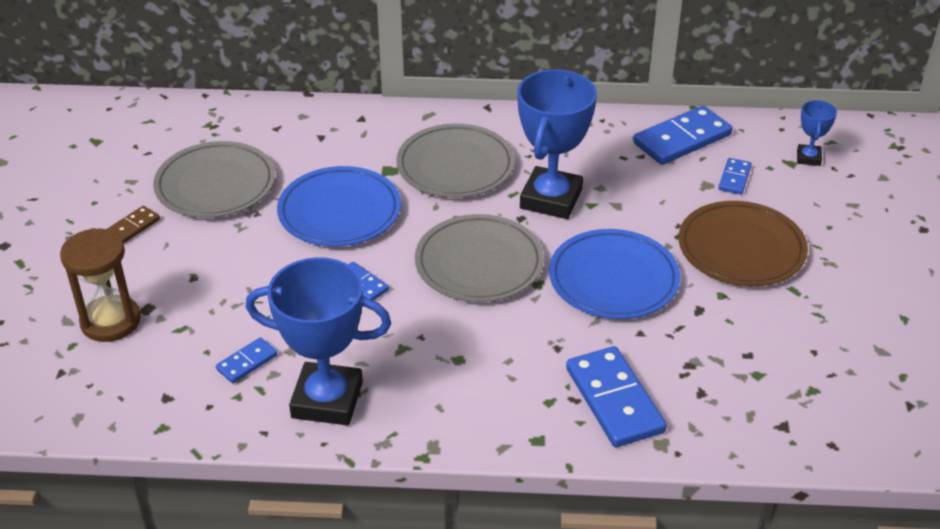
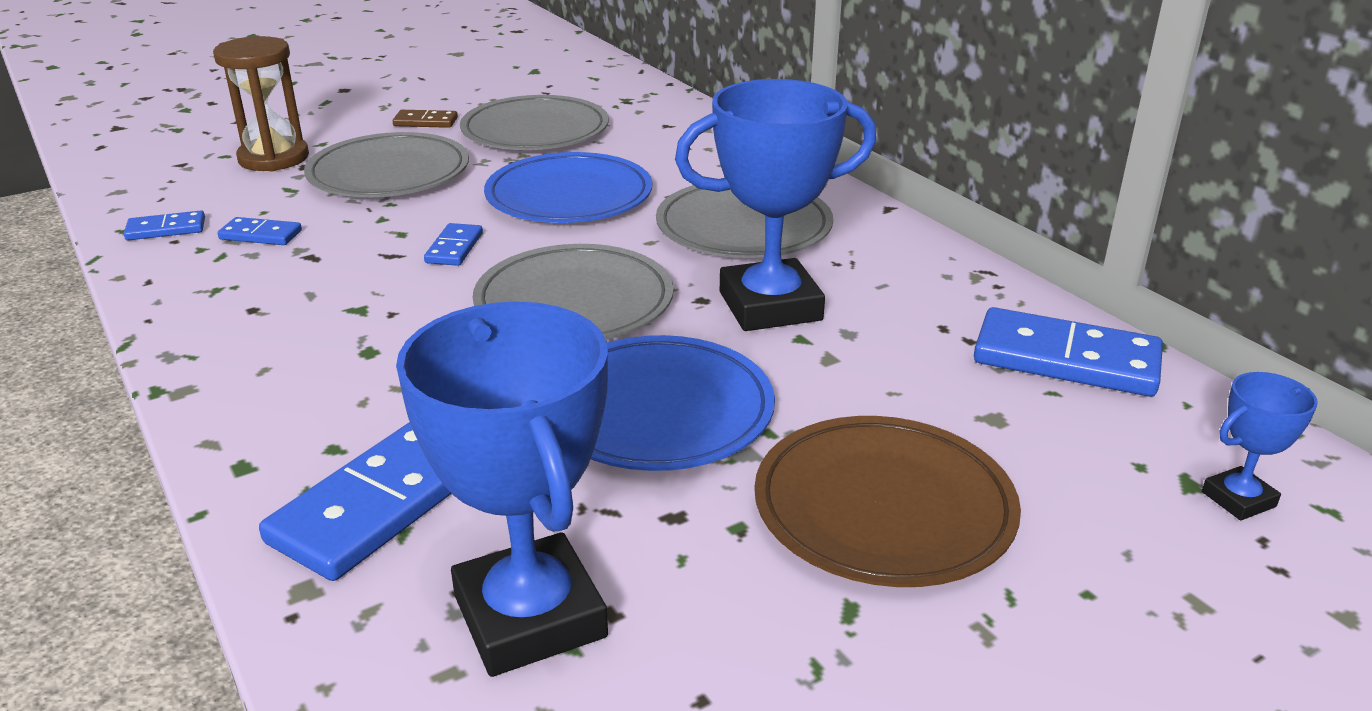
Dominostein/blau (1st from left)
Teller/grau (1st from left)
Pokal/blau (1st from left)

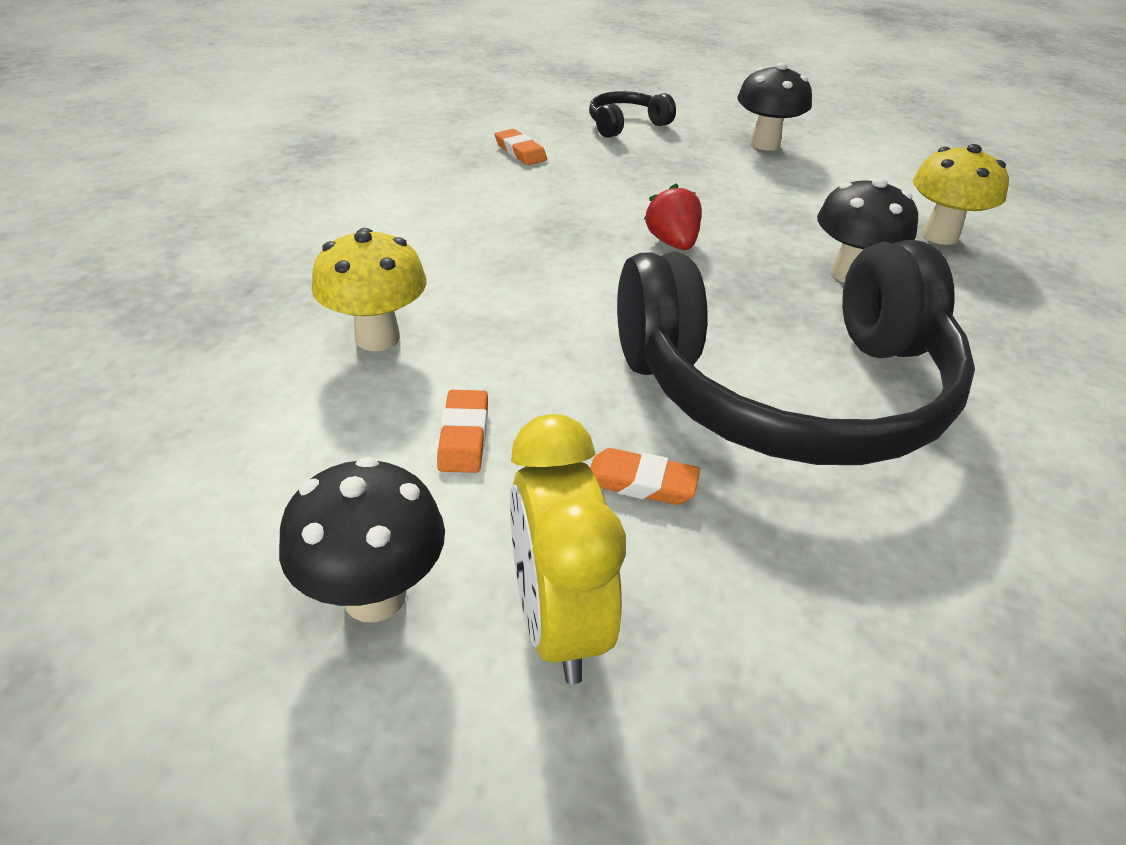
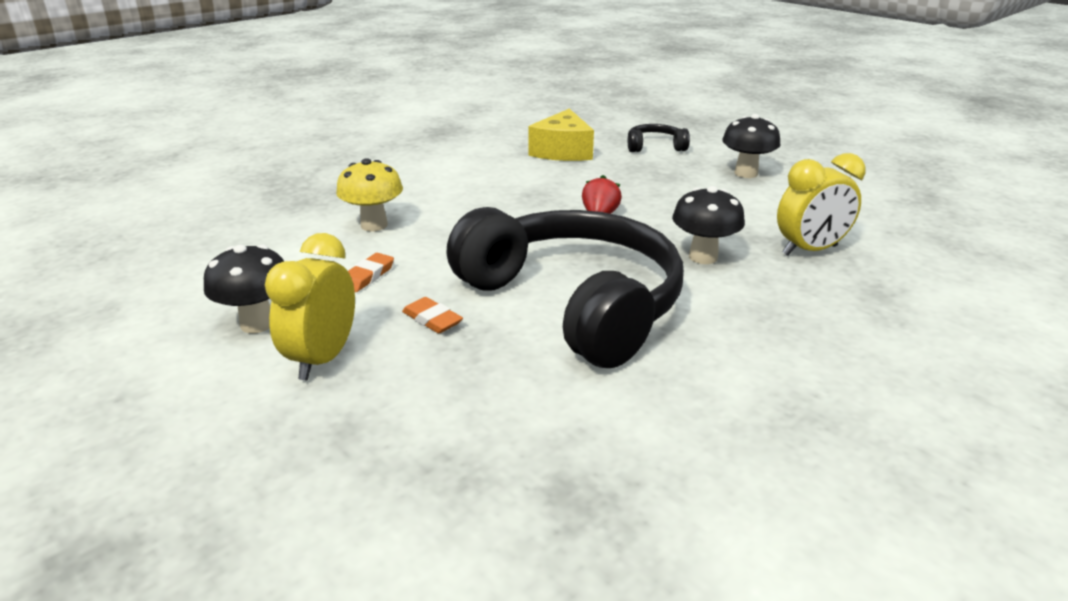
Kopfhörer/schwarz (1st from left)
Käse/gelb
Wecker/gelb (2nd from left)

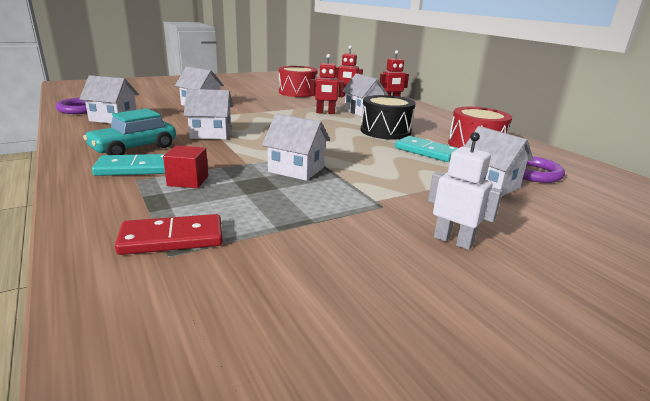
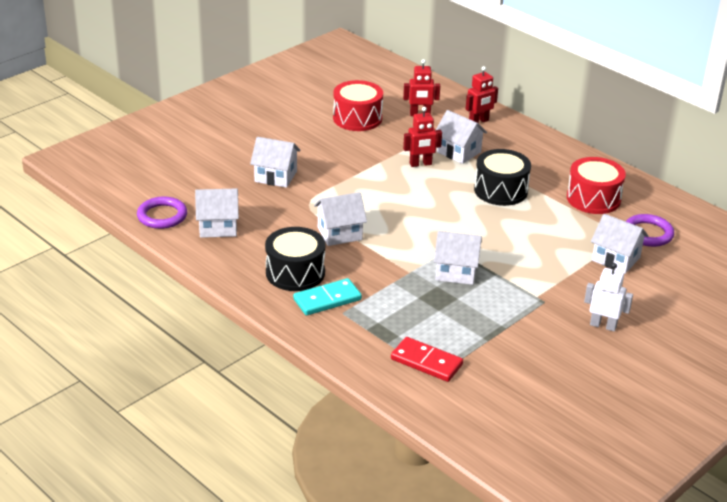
Trommel/schwarz (1st from left)
Dominostein/rot
Kubus/rot
Dominostein/türkis (2nd from left in the first image)

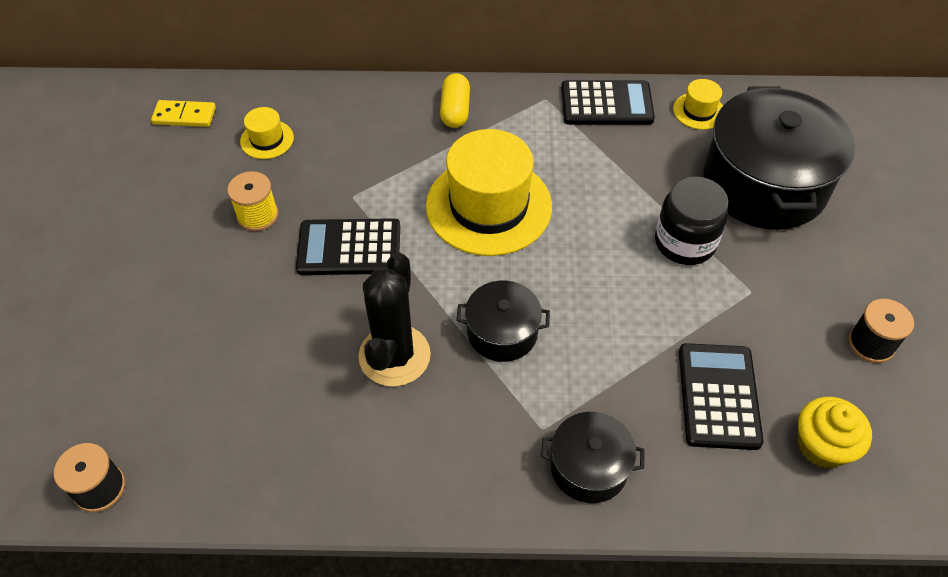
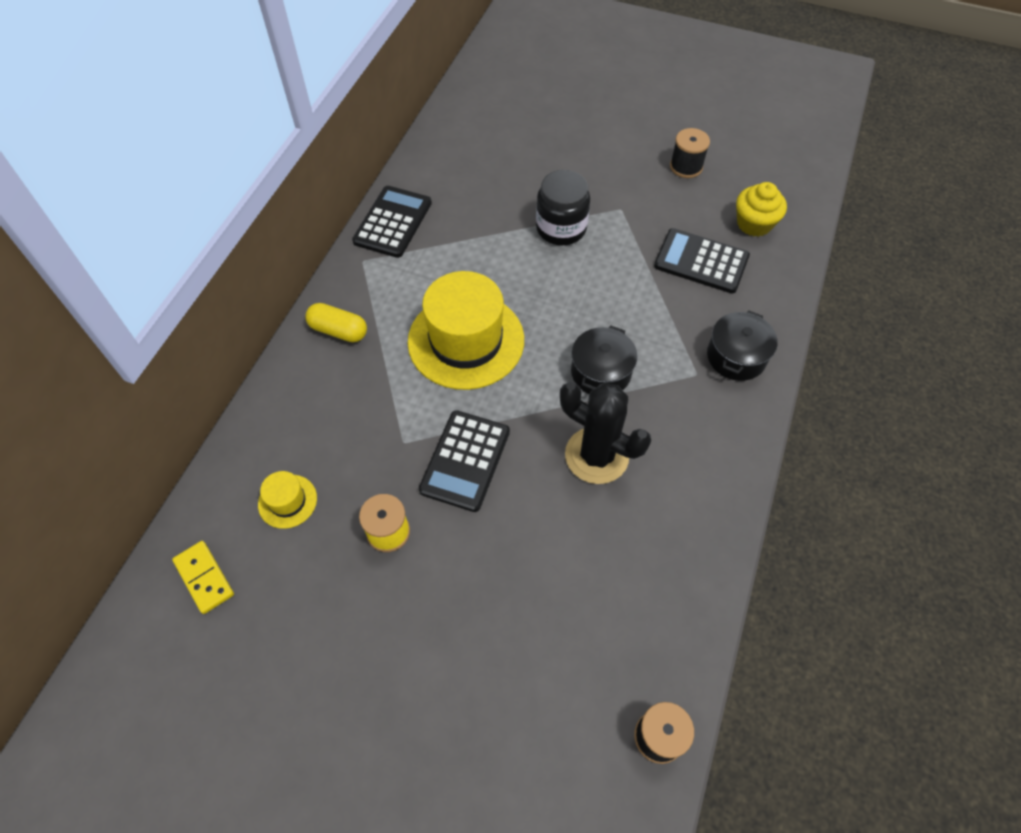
Dominostein/gelb
Hut/gelb (3rd from left in the first image)
Kochtopf/schwarz (3rd from left in the first image)

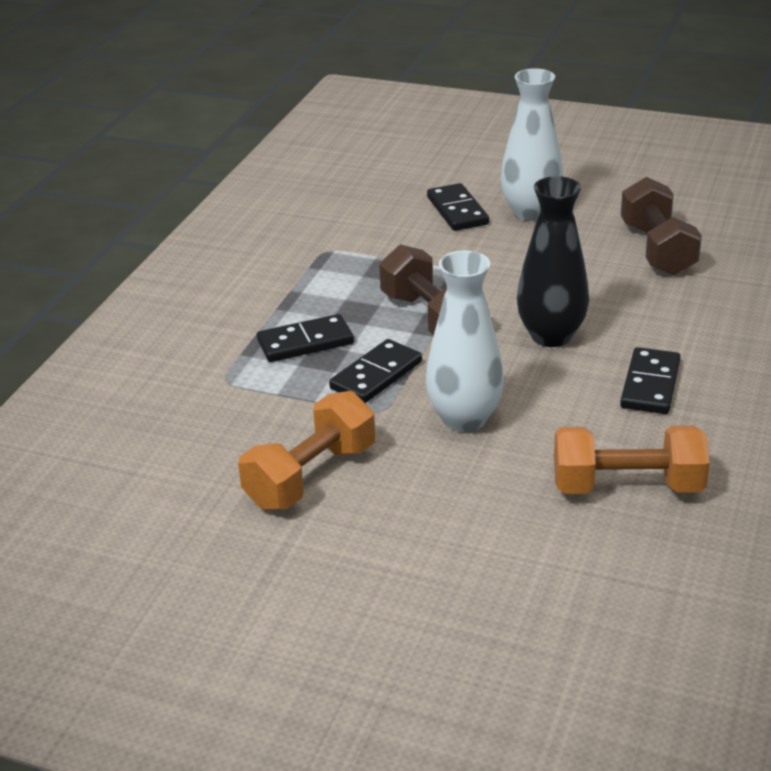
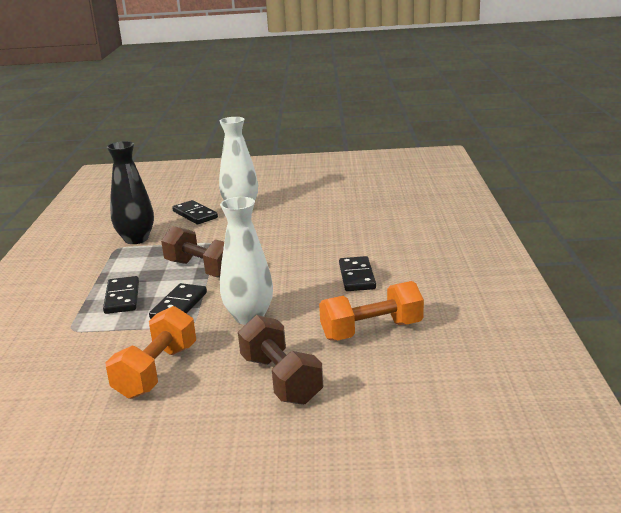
Dominostein/schwarz (1st from left)
Vase/schwarz
Hantel/braun (2nd from left)

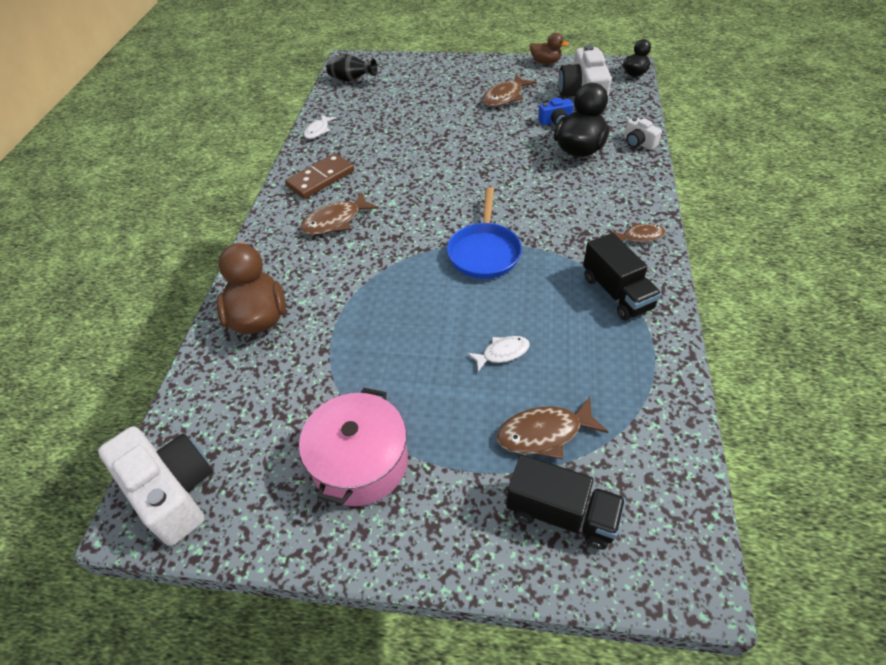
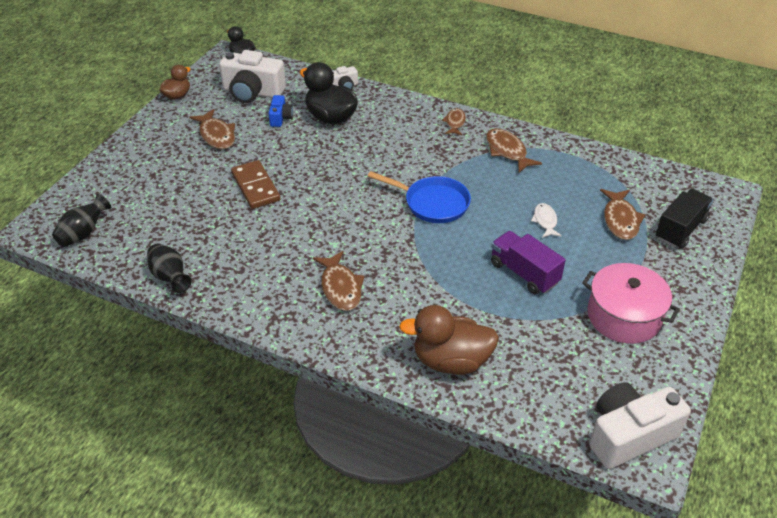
Vase/schwarz (2nd from left)
Dominostein/braun
Fisch/braun (4th from left)
Lastwagen/lila

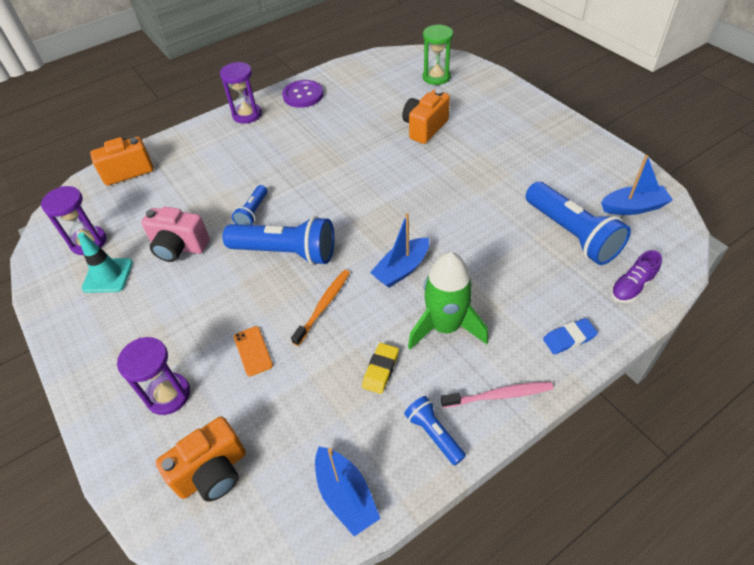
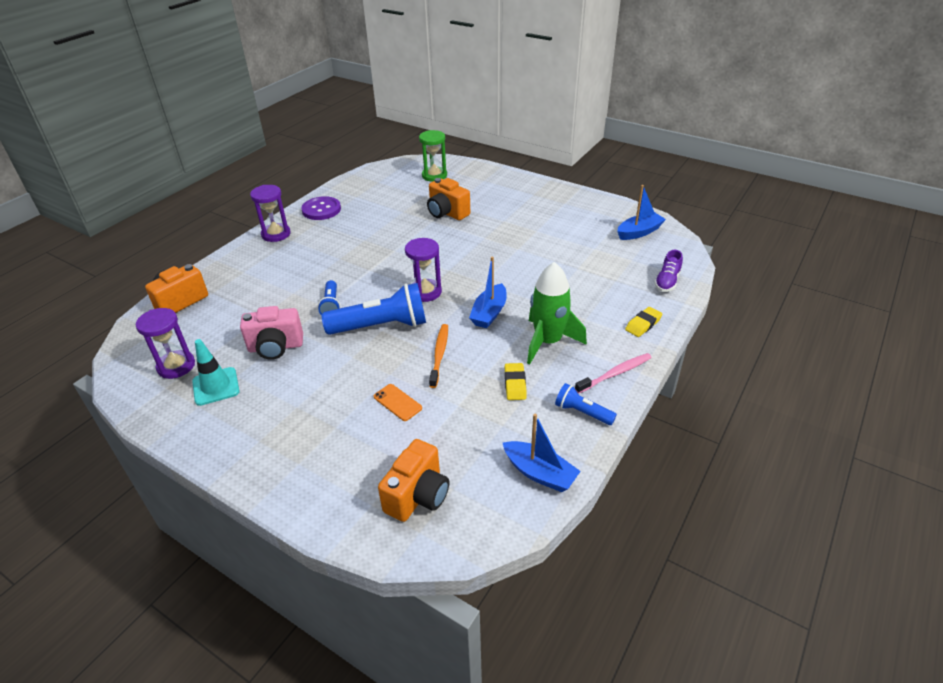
Sanduhr/lila (3rd from left)
Kamera/orange (3rd from left)
Radiergummi/gelb (2nd from left)
Taschenlampe/blau (4th from left in the first image)

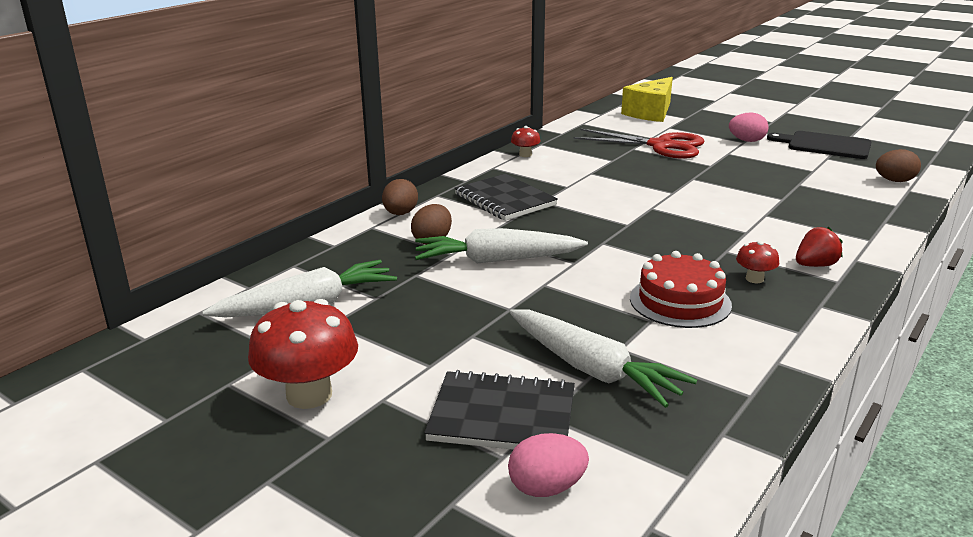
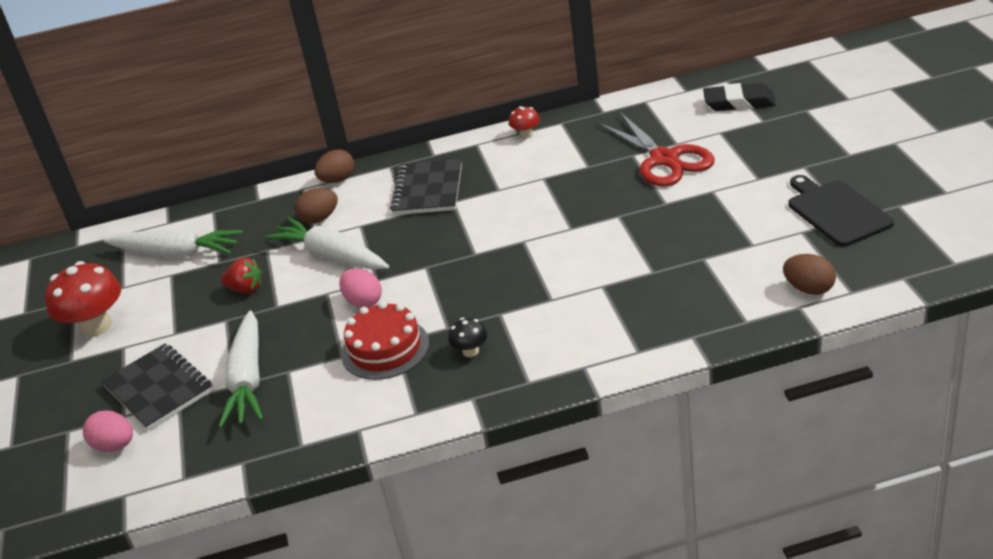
Erdbeere/rot
Ei/rosa (2nd from left)
Pilz/schwarz
Radiergummi/schwarz

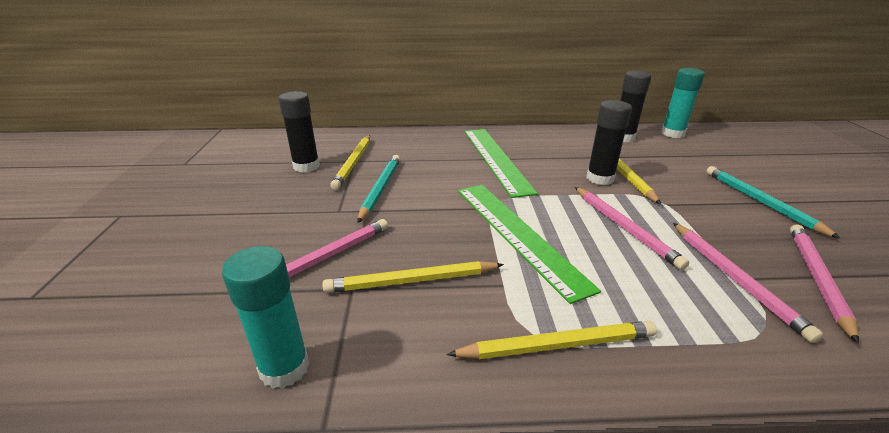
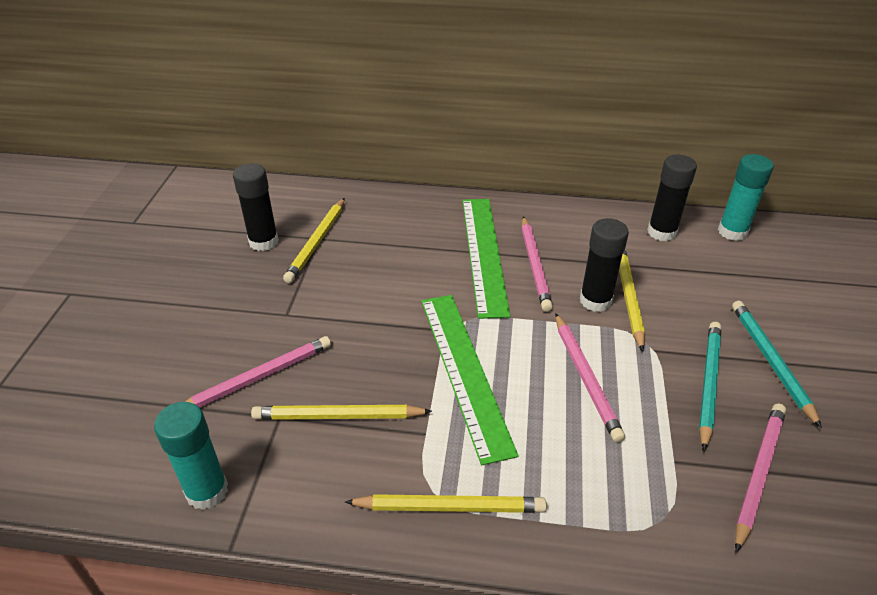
Bleistift/rosa (2nd from left)
Bleistift/türkis (1st from left)

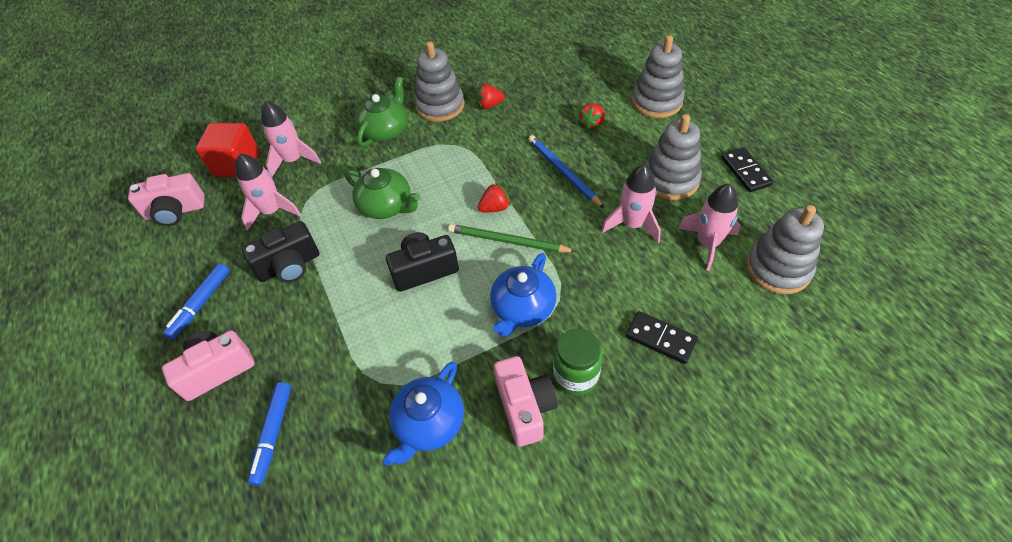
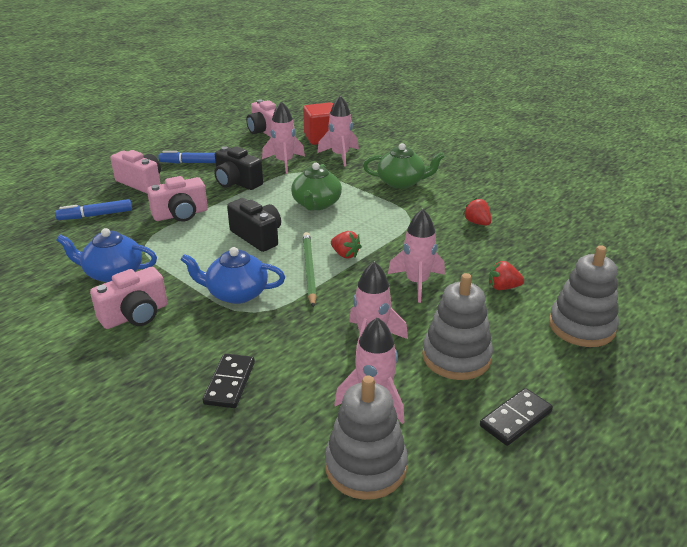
Kamera/rosa (3rd from left)
Rakete/rosa (5th from left)
Stapelspielzeug/grau (1st from left in the first image)
Einmachglas/grün

